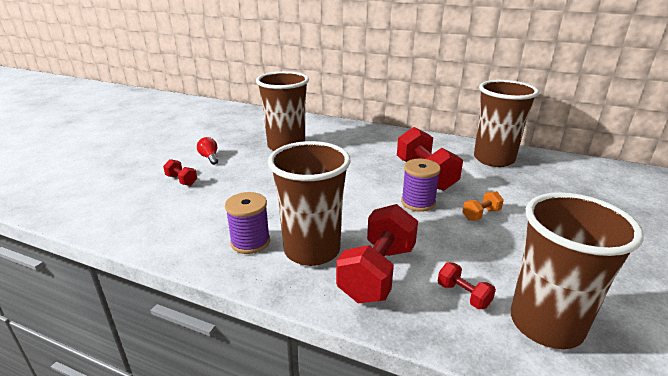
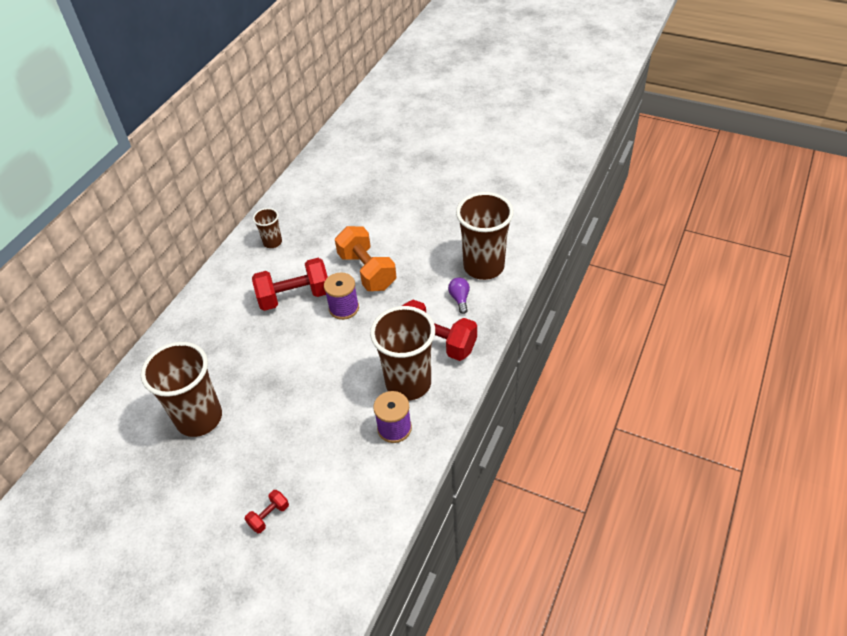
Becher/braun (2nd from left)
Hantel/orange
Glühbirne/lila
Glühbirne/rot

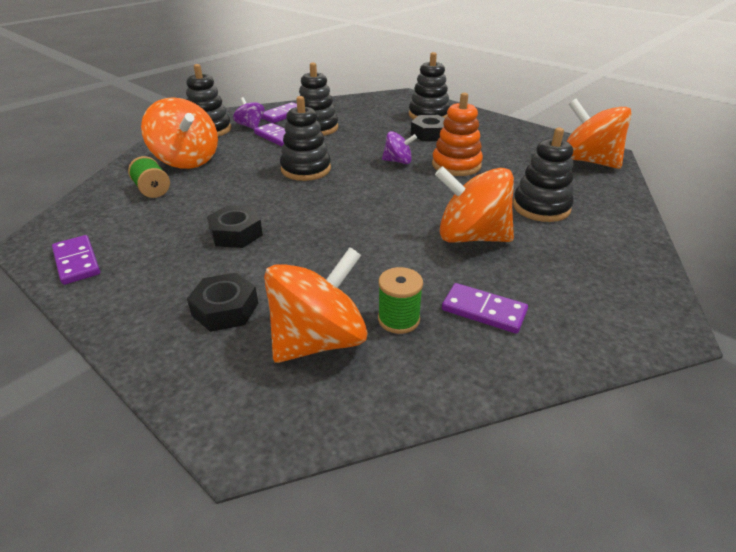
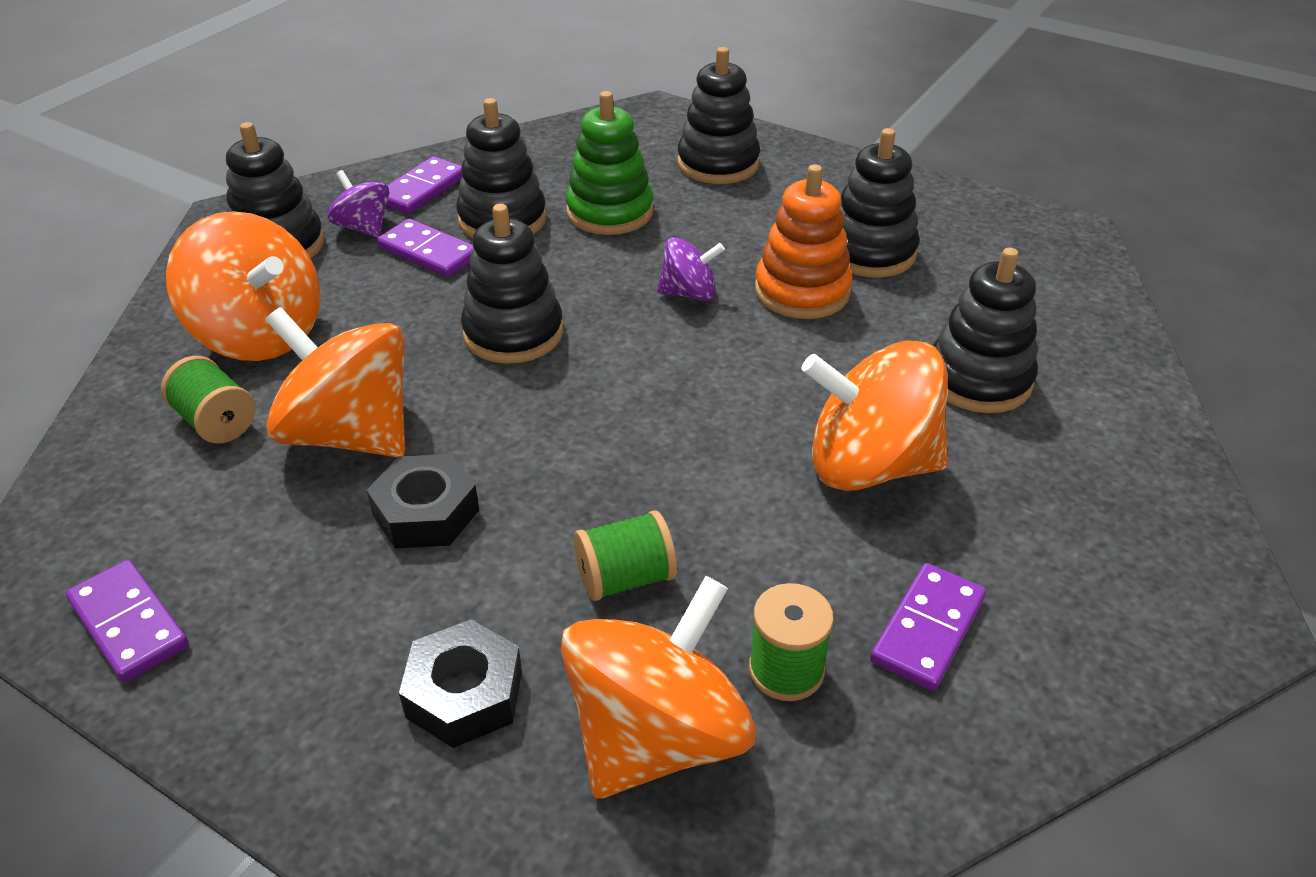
Kreisel/orange (2nd from left)
Stapelspielzeug/grün
Garnrolle/grün (2nd from left)
Stapelspielzeug/schwarz (5th from left)
Dominostein/lila (4th from left)
Sechskantmutter/schwarz (3rd from left in the first image)

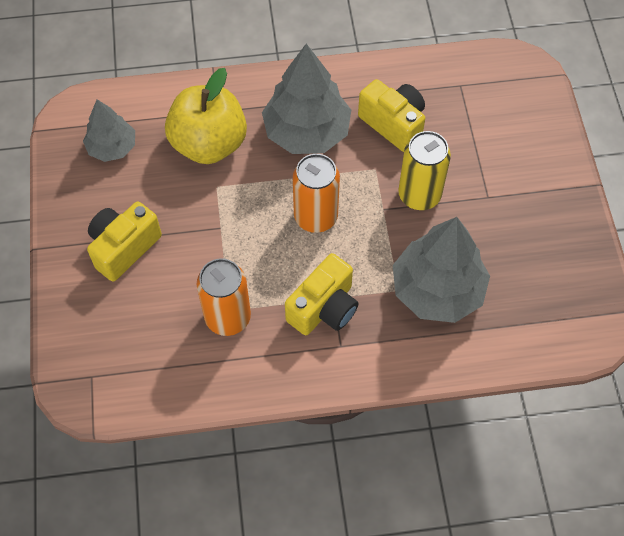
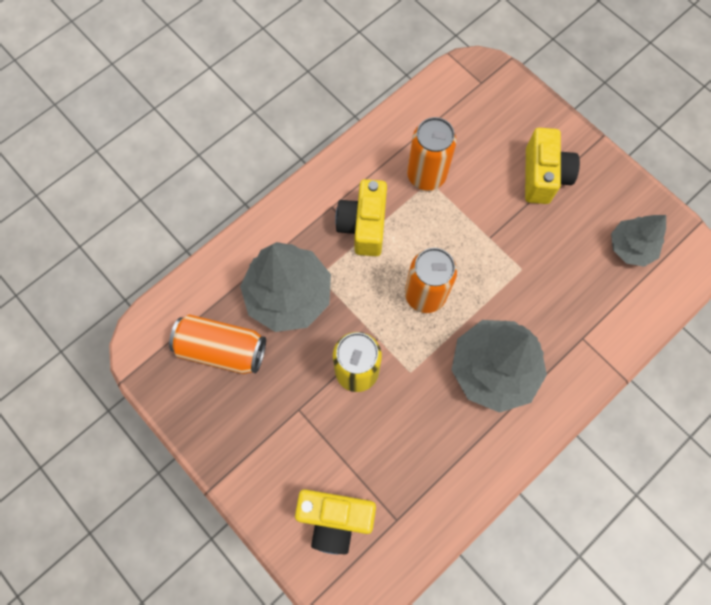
Dose/orange (1st from left)
Kamera/gelb (1st from left)
Apfel/gelb

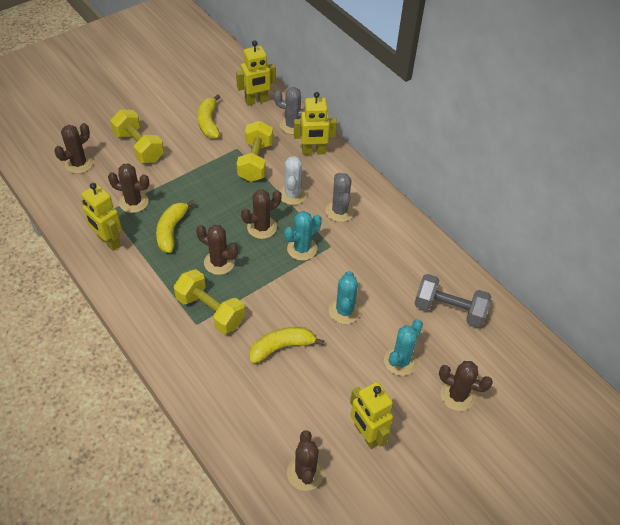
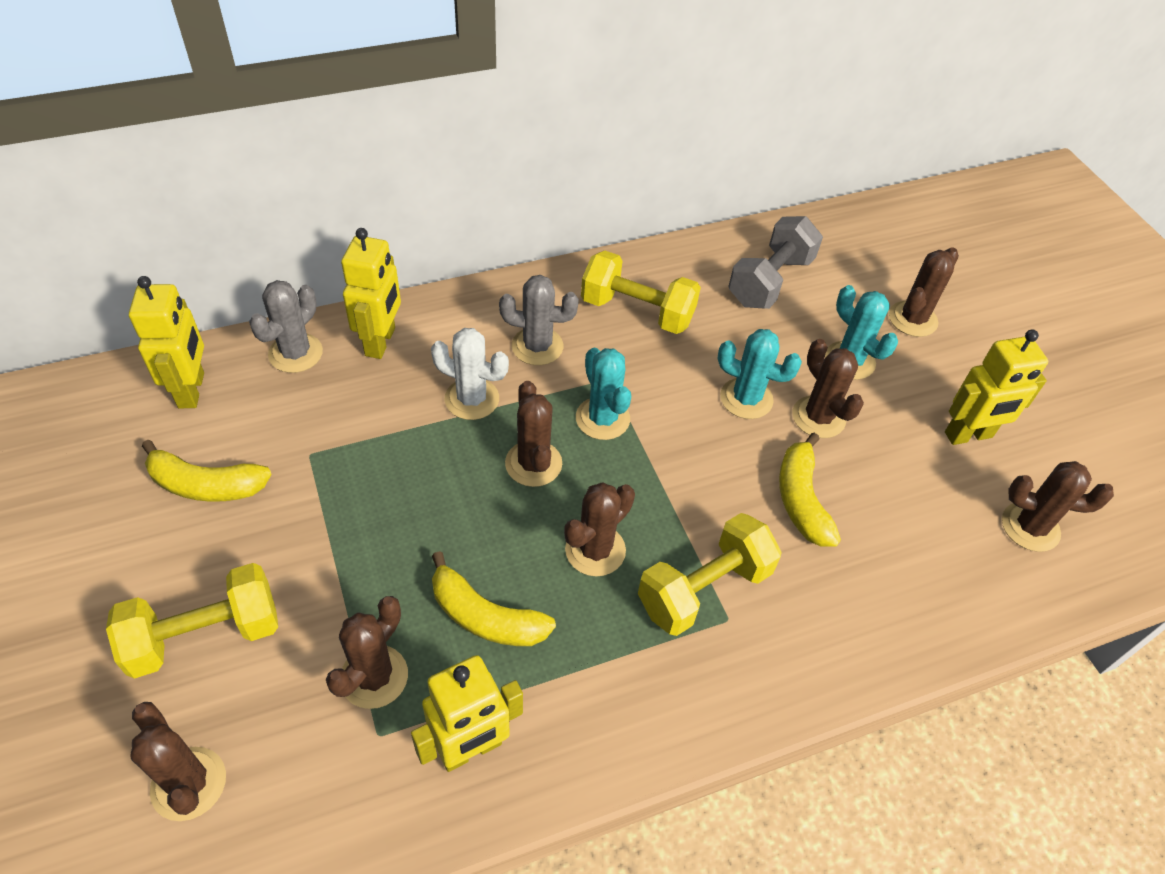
Hantel/gelb (2nd from left)
Kaktus/braun (5th from left)

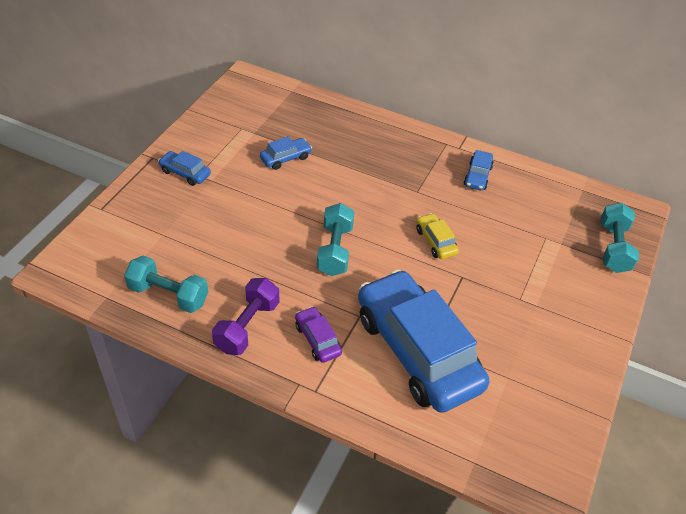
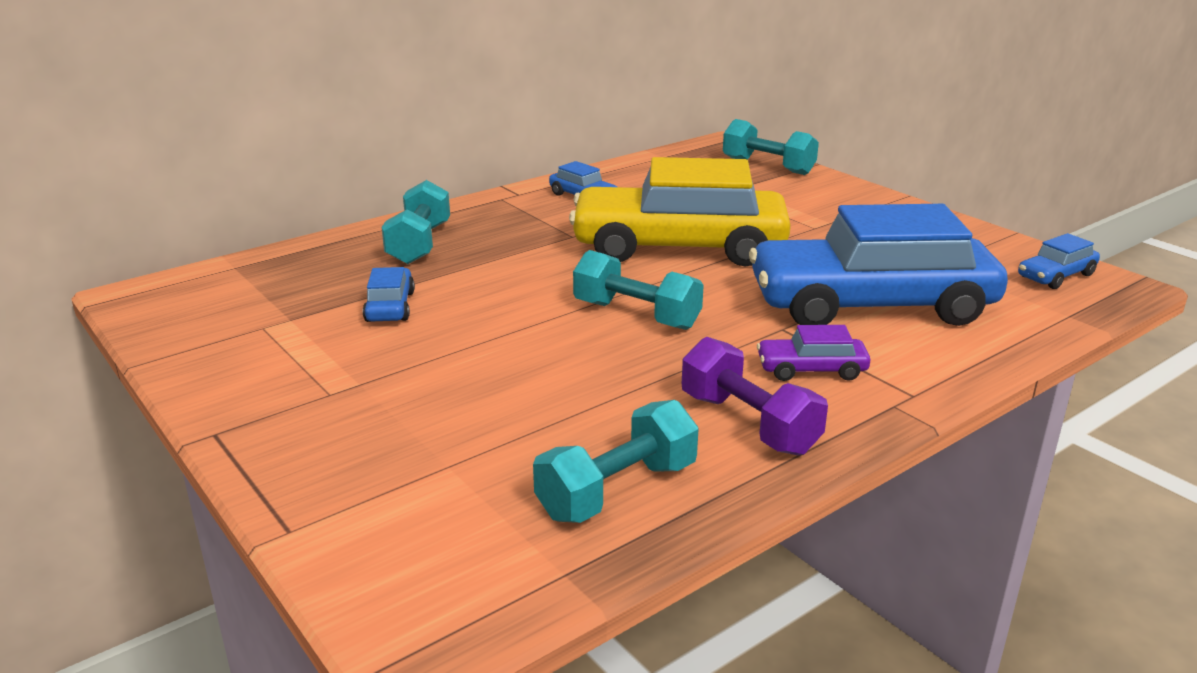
Hantel/türkis (1st from left)
Auto/gelb
Auto/blau (4th from left)

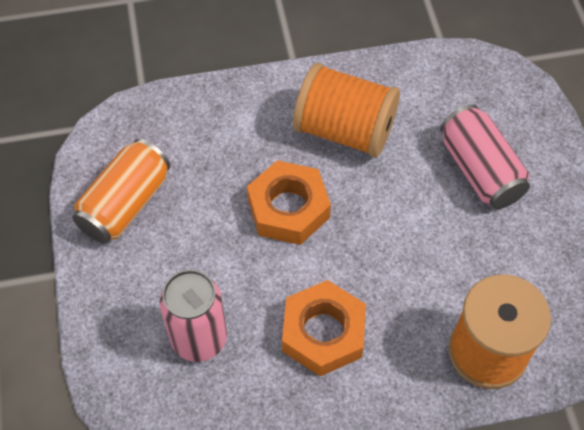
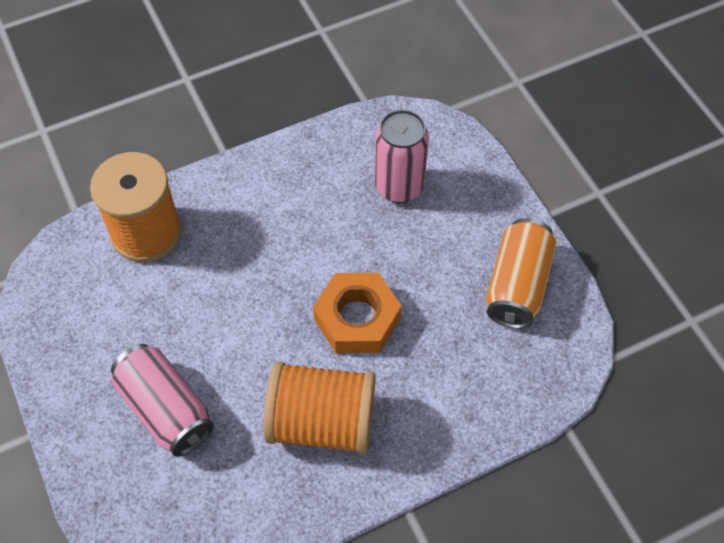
Sechskantmutter/orange (2nd from left in the first image)

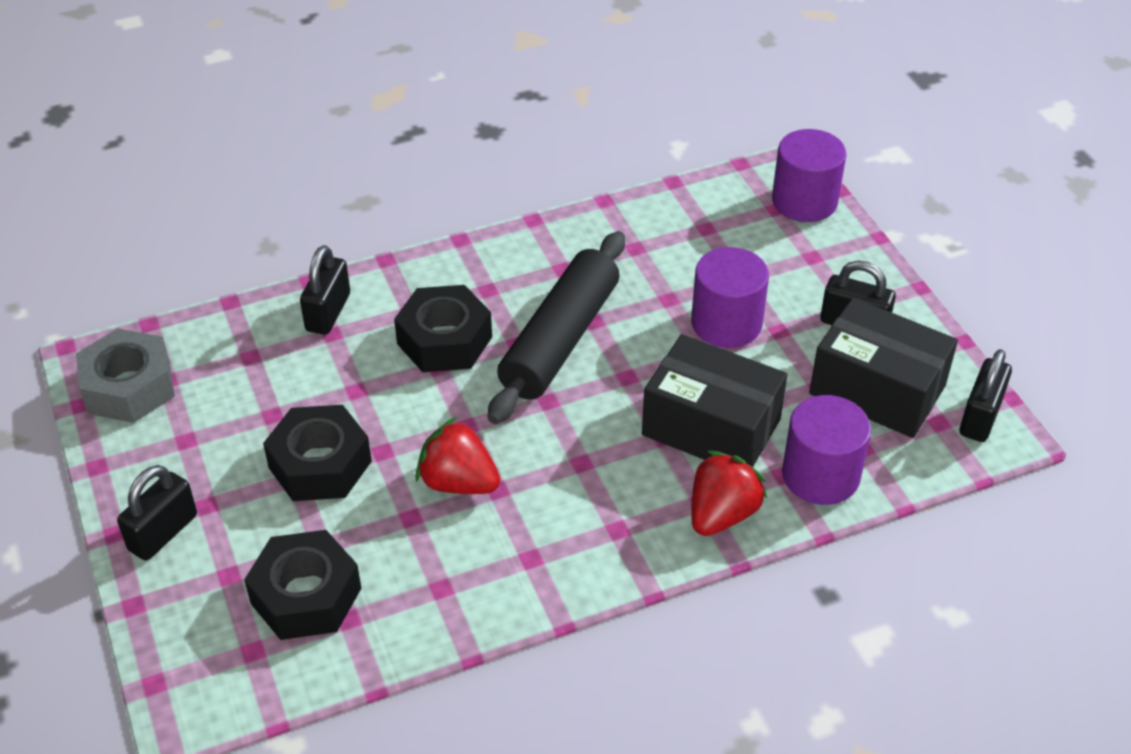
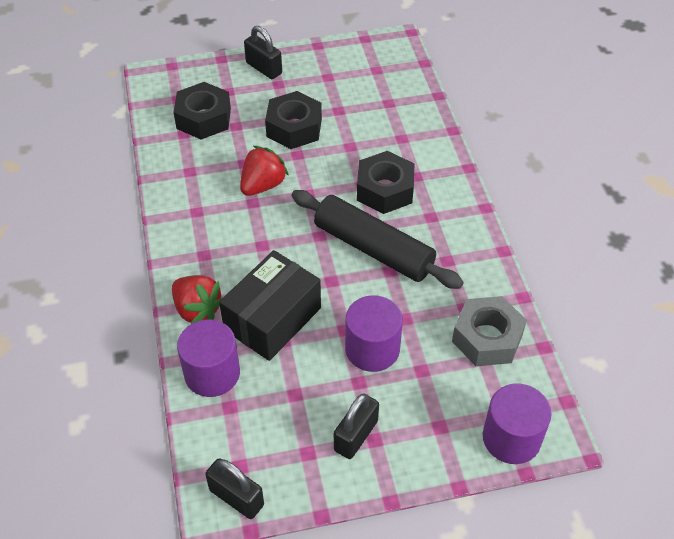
Sechskantmutter/grau
Vorhängeschloss/schwarz (2nd from left in the first image)
Schachtel/schwarz (2nd from left in the first image)

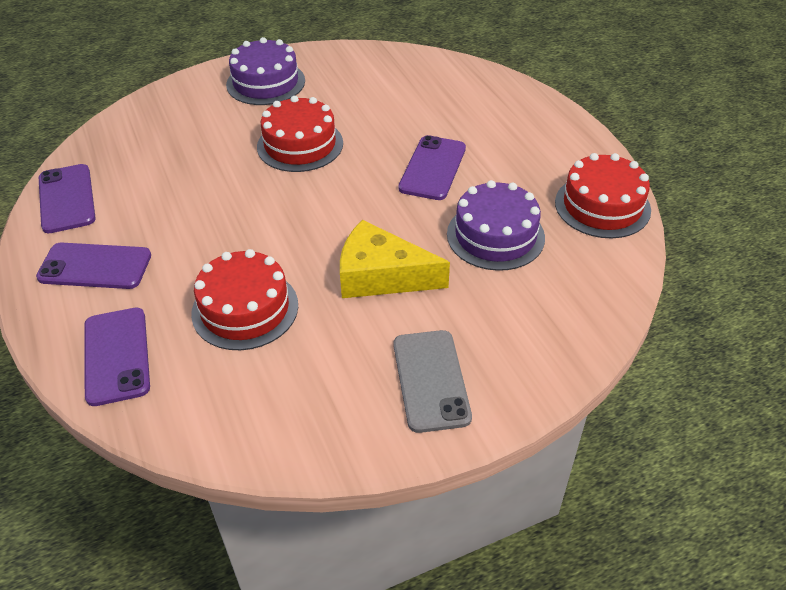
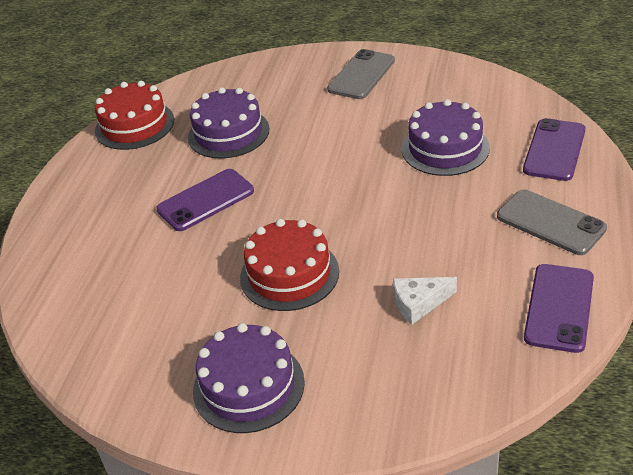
Käse/weiß
Kuchen/lila (3rd from left)
Handy/grau (2nd from left)
Käse/gelb

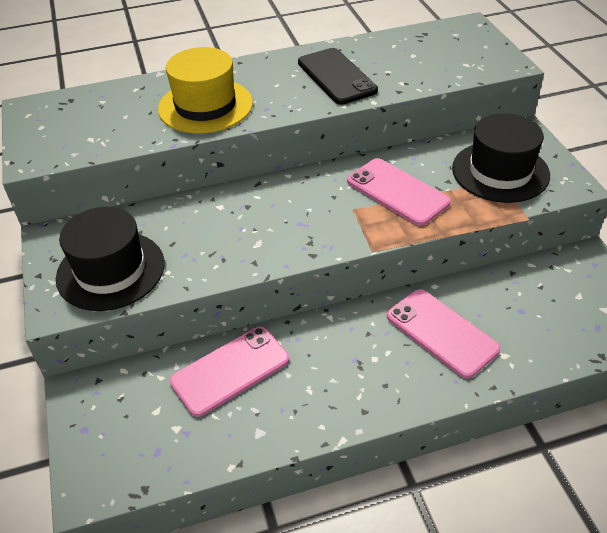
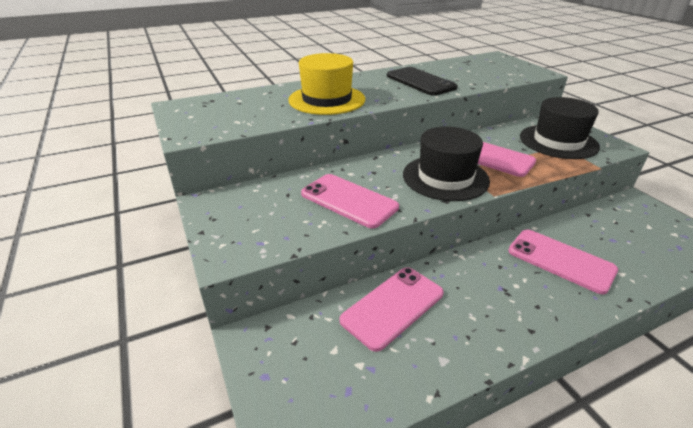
Handy/rosa (1st from left)
Hut/schwarz (1st from left)

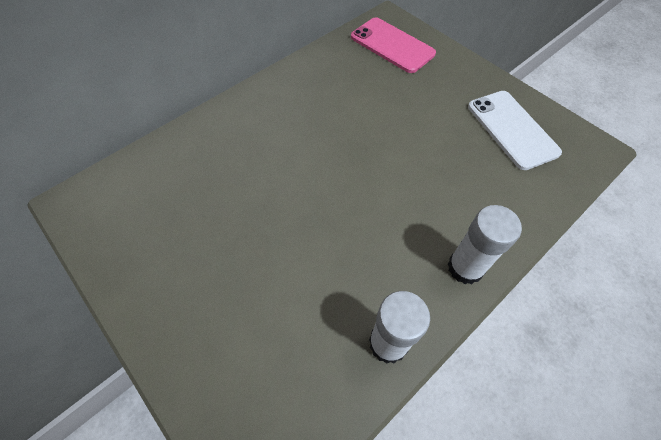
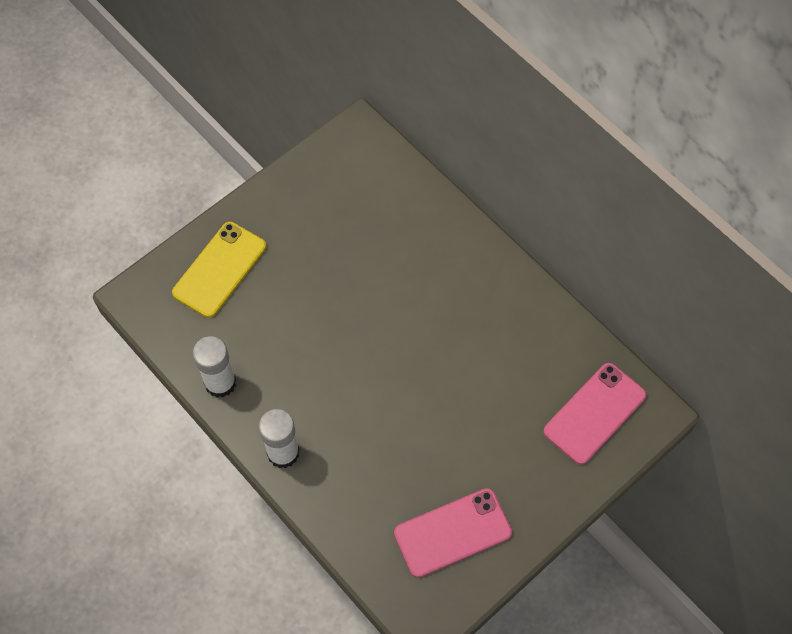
Handy/gelb
Handy/rosa (1st from left)

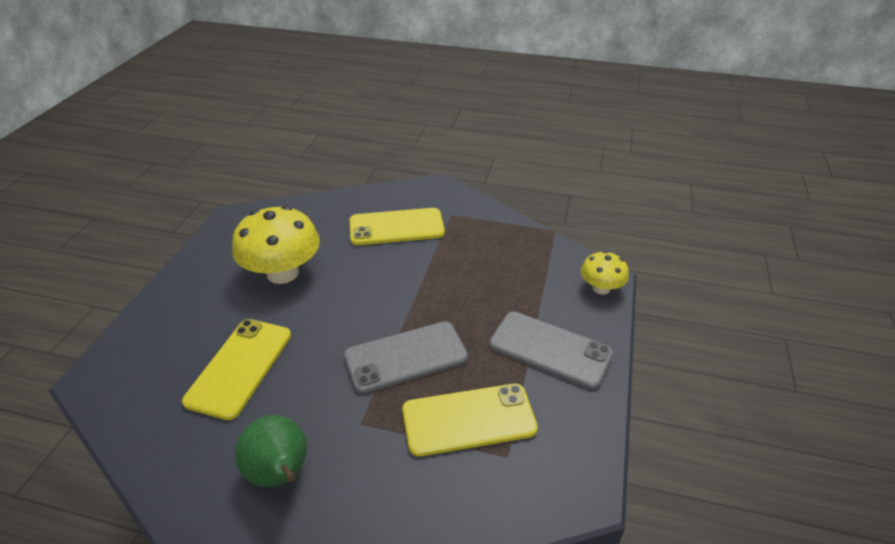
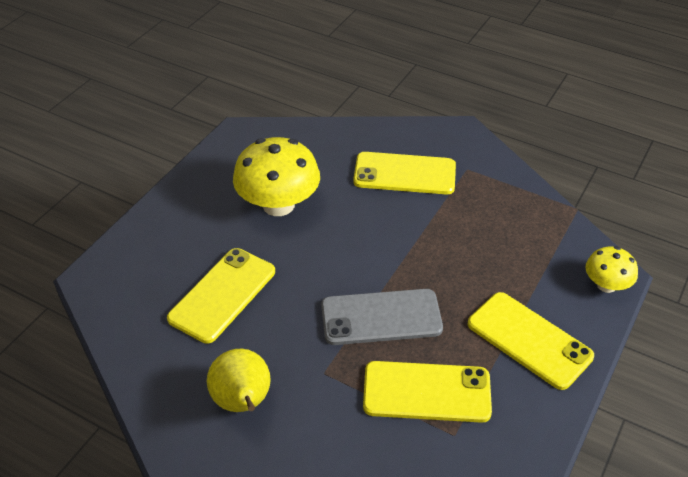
Birne/gelb
Handy/gelb (4th from left)

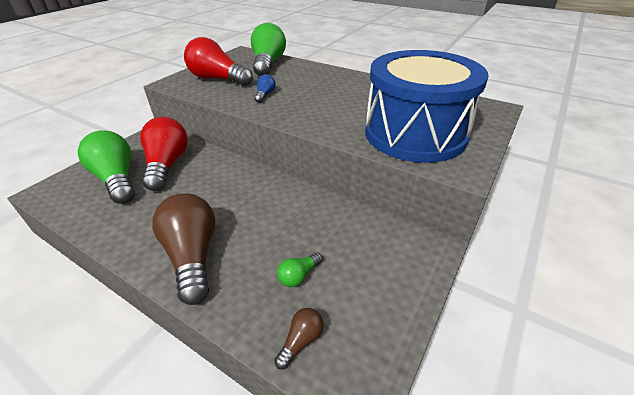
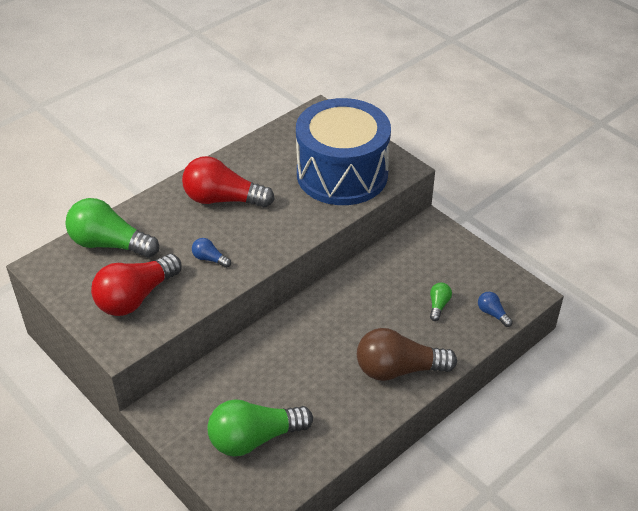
Glühbirne/rot (2nd from left)
Glühbirne/grün (3rd from left)
Glühbirne/blau (2nd from left)

